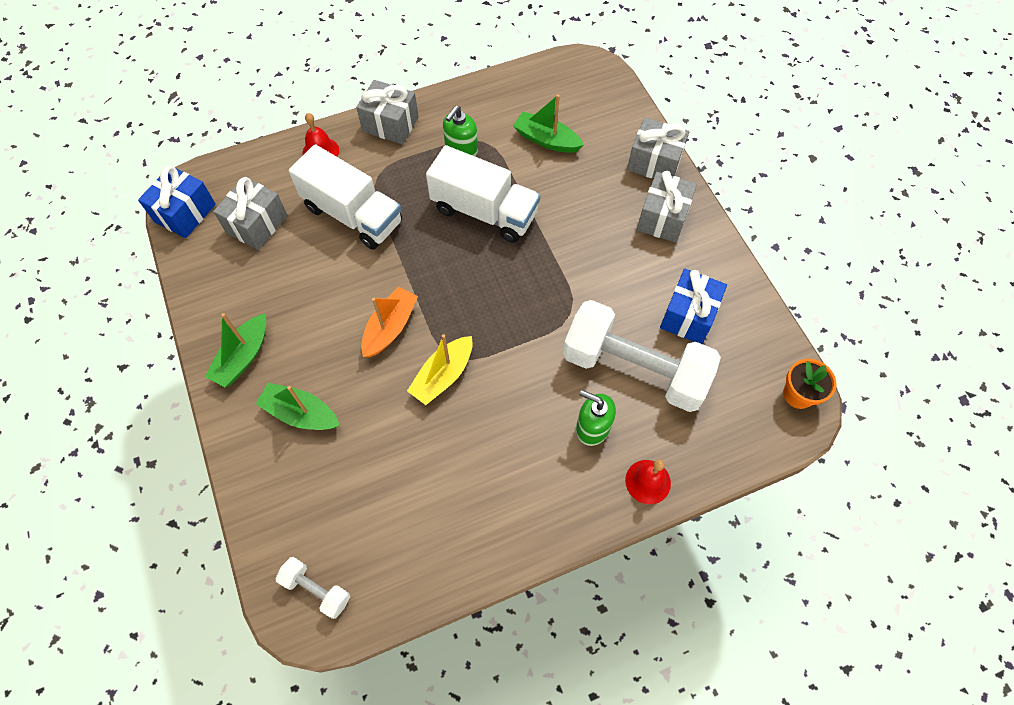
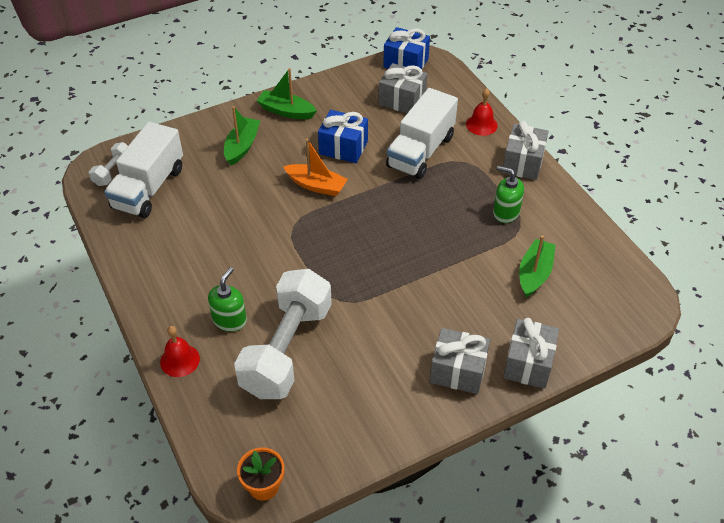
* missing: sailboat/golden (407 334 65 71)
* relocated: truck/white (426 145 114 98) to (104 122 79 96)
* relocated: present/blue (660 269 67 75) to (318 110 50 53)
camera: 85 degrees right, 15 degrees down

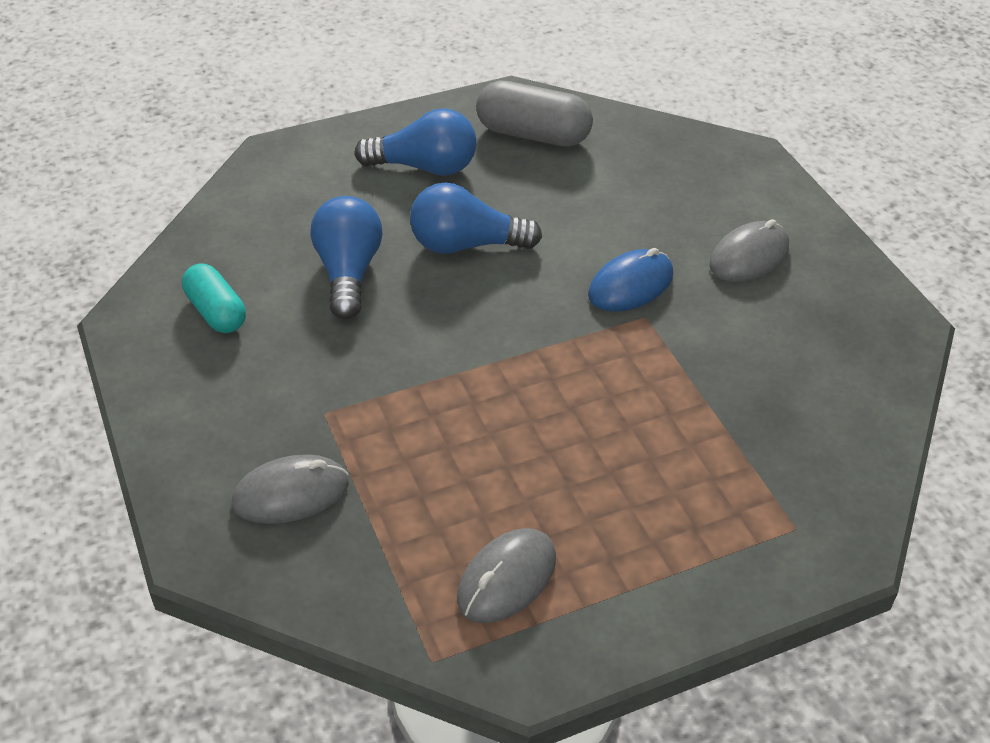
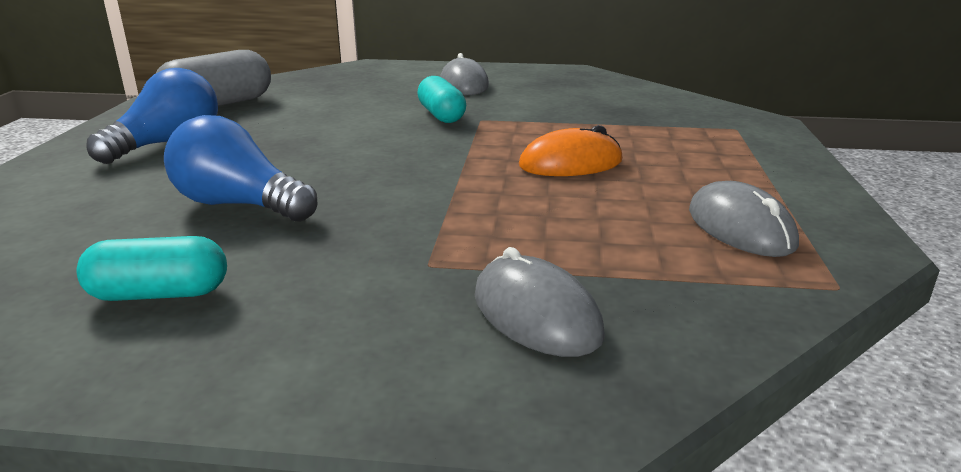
* spun: mouse/ash-grey (232 455 117 69) = (475 247 130 110) 45 degrees counterclockwise
* missing: lightbulb/blue (410 182 132 72)
* exchanged: mouse/blue (588 248 85 63) to pill shape/teal (417 76 49 47)
* appeared: mouse/bright orange (519 125 104 51)
camera: 60 degrees left, 20 degrees down

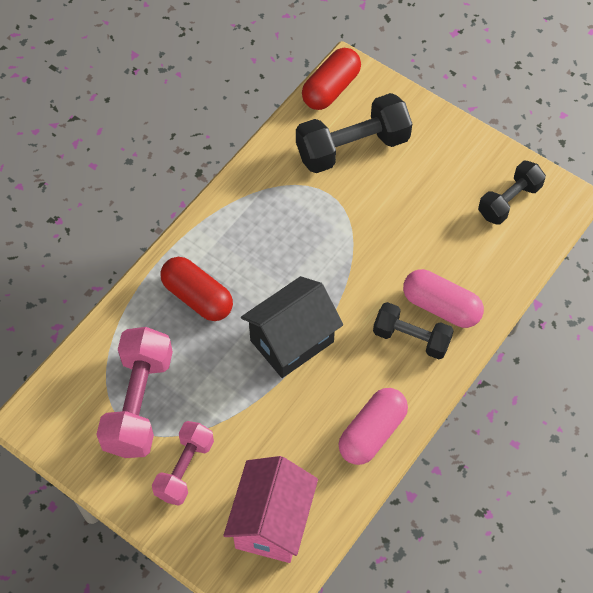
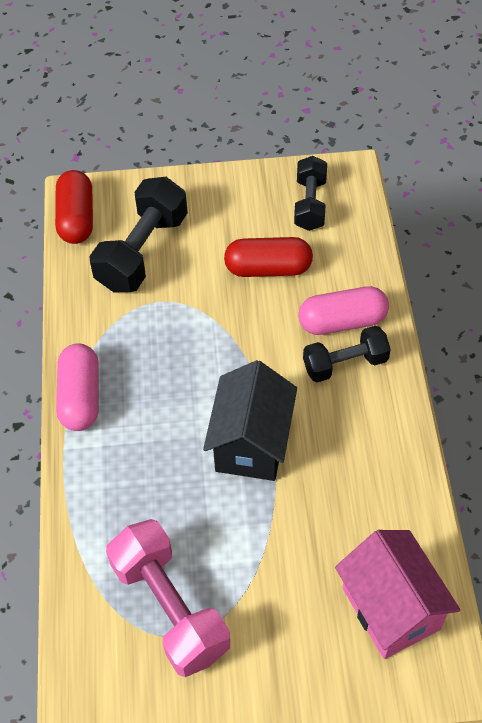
* missing: hand weight/rosy (152 421 62 85)
* relocated: pill shape/scarlet (161 257 72 64) to (224 237 89 40)
* relocated: pill shape/rosy (338 388 70 77) to (56 343 43 88)
camera: 40 degrees left, 5 degrees down

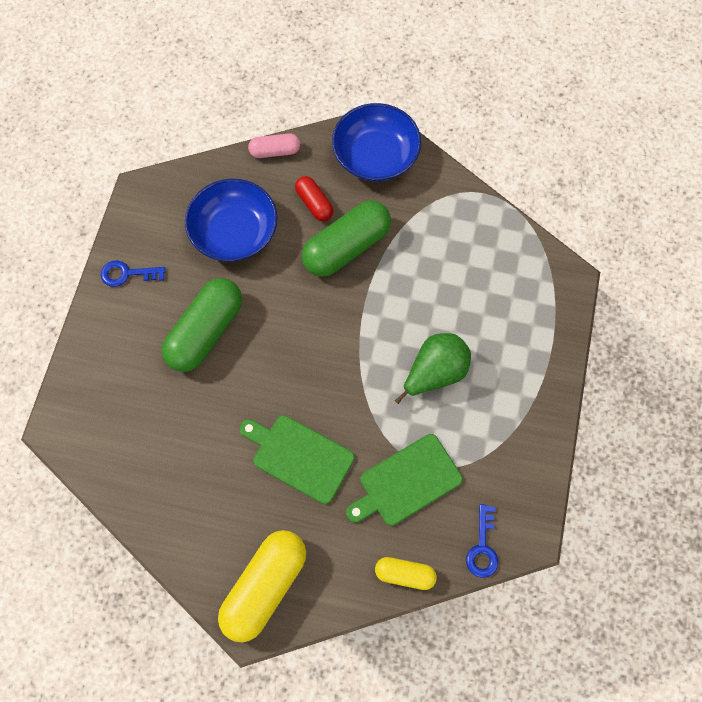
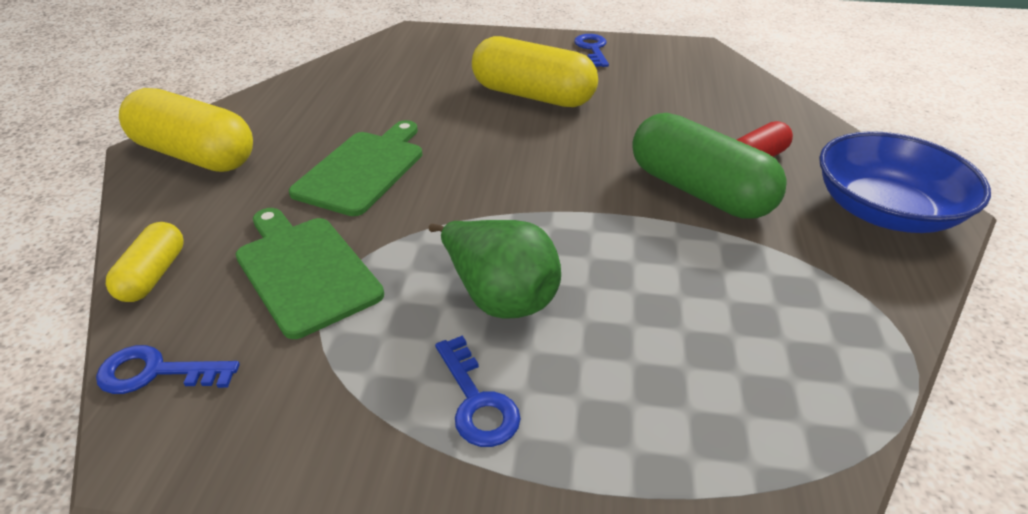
* colour: pill shape/green (162 278 80 94) to pill shape/golden (472 36 126 71)
* missing: bowl/blue (185 179 93 83)
* missing: pill shape/rosy (248 133 52 25)
* appeared: door key/blue (435 336 86 111)
camera: 85 degrees right, 30 degrees down

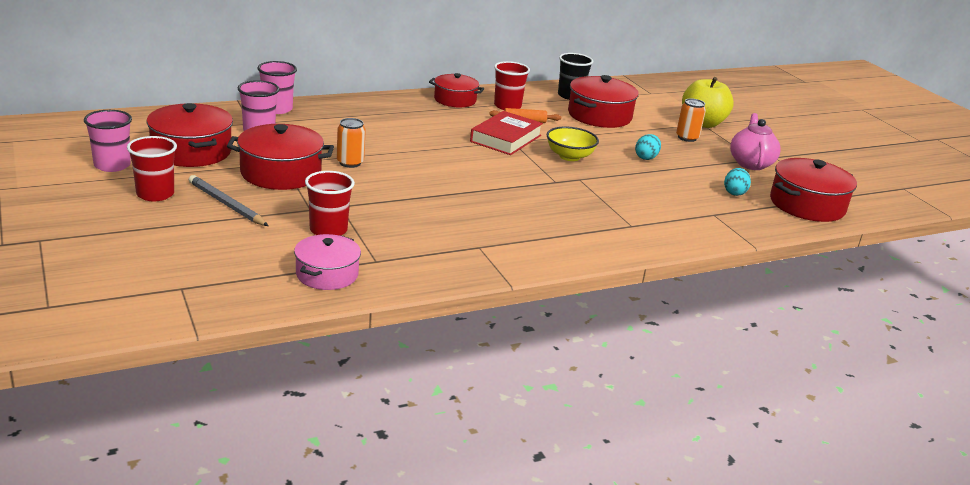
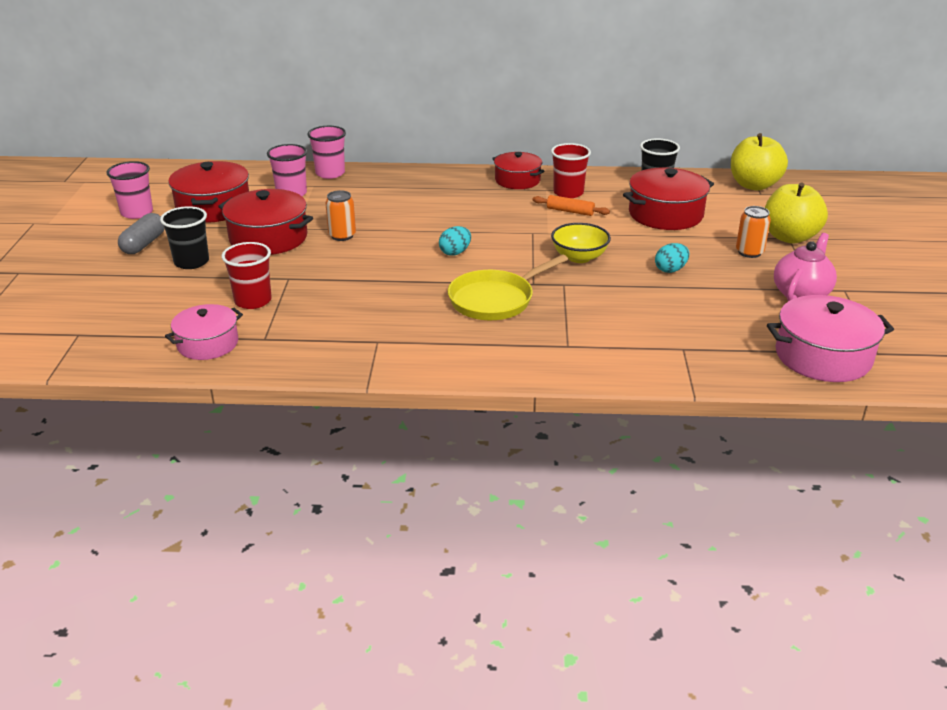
* exchanged: beaker/scarlet (127 136 50 65) to pill shape/ash-grey (118 213 47 41)
* exchanged: wooden pencil/ash-grey (189 175 79 51) to beaker/ebony (160 206 49 63)
* missing: hardcover/scarlet (470 111 73 44)
* relocated: egg shape/teal (724 168 27 28) to (439 226 32 30)
* colour: cooking pot/scarlet (770 158 87 64) to cooking pot/rosy (767 295 127 87)
* appeared: skillet/golden (448 254 120 66)
* appeared: toy apple/golden (731 133 57 58)
camera: 30 degrees right, 5 degrees up

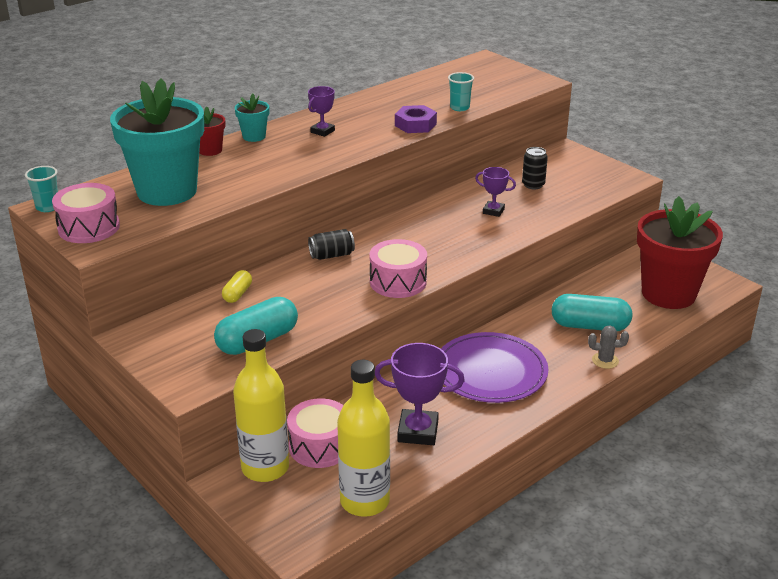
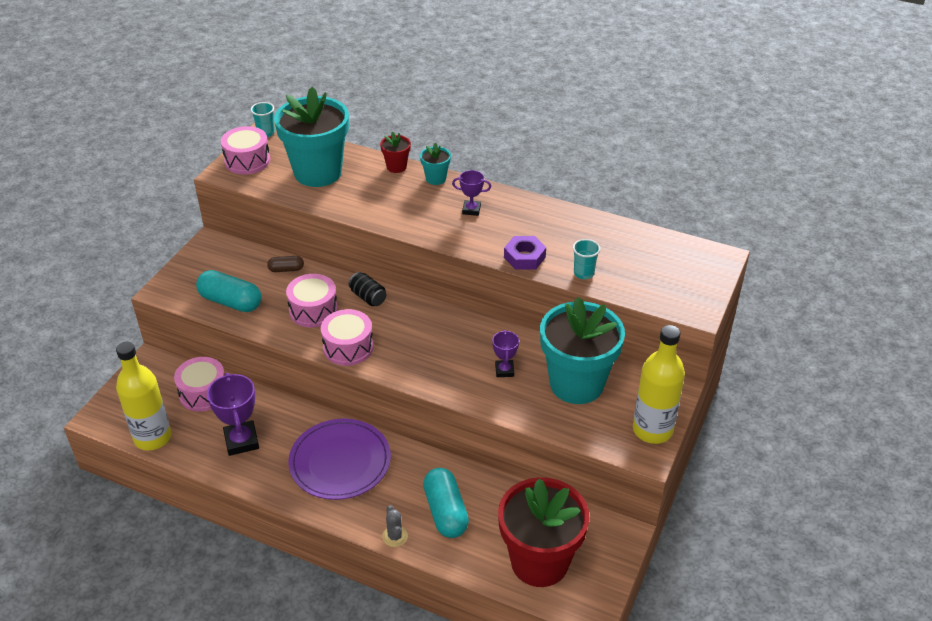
* colour: pill shape/golden (222 270 30 33) to pill shape/dark brown (267 256 37 16)
* relocated: drink bottle/golden (233 329 56 153) to (633 325 52 119)
* exchanged: soda can/ebony (522 147 26 42) to flower pot/teal (540 297 85 107)
* appeared: toy drum/rosy (286 274 52 54)
camera: 65 degrees right, 10 degrees up

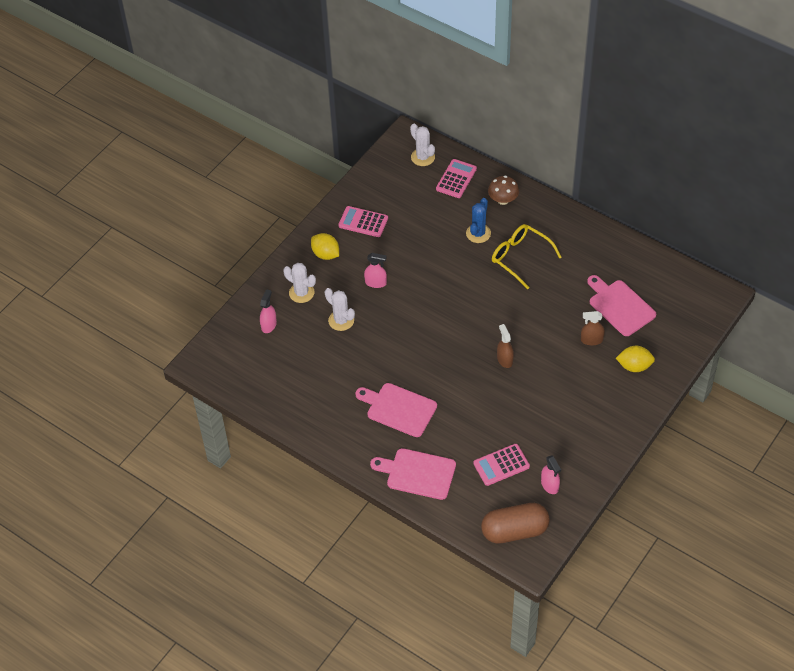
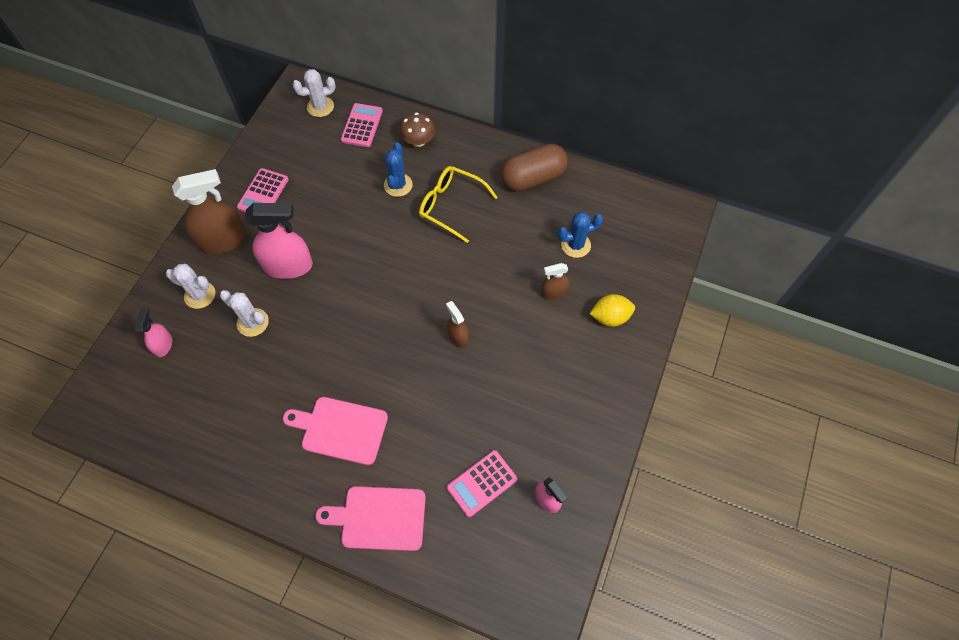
* exchanged: toy lemon/golden (311 233 28 27) to spray bottle/dark brown (172 169 75 85)
* spun: pocket calculator/rosy (338 206 50 31) = (237 168 52 44) 75 degrees counterclockwise
* size: spray bottle/rosy (364 253 23 35) = (245 203 68 76) x1.90
* spun: saguaro cactus/white (410 124 25 42) = (292 69 44 48) 60 degrees counterclockwise
* relocated: pill shape/dark brown (481 503 69 41) to (501 144 67 47)
* exchanged: cutting board/rosy (587 275 69 61) to saguaro cactus/blue (558 212 45 46)
camera: 15 degrees left, 10 degrees up

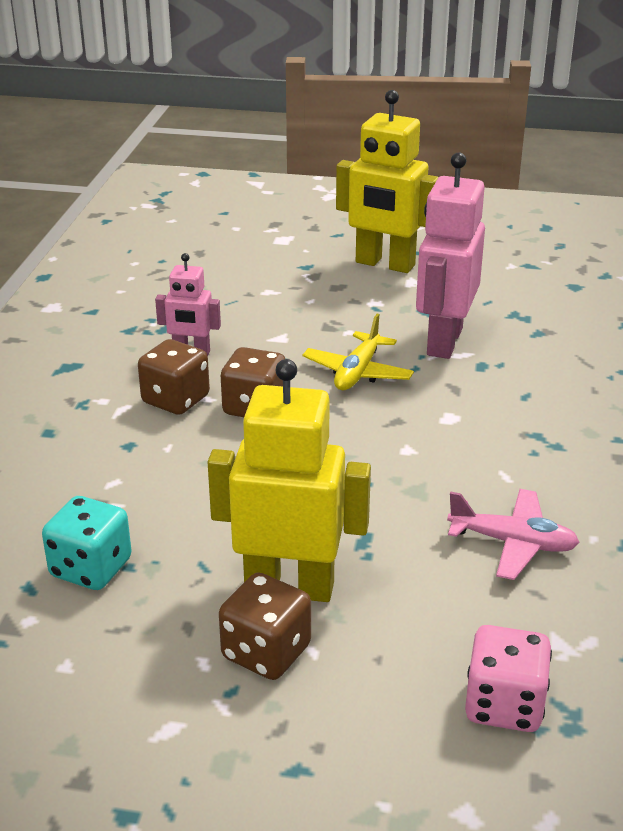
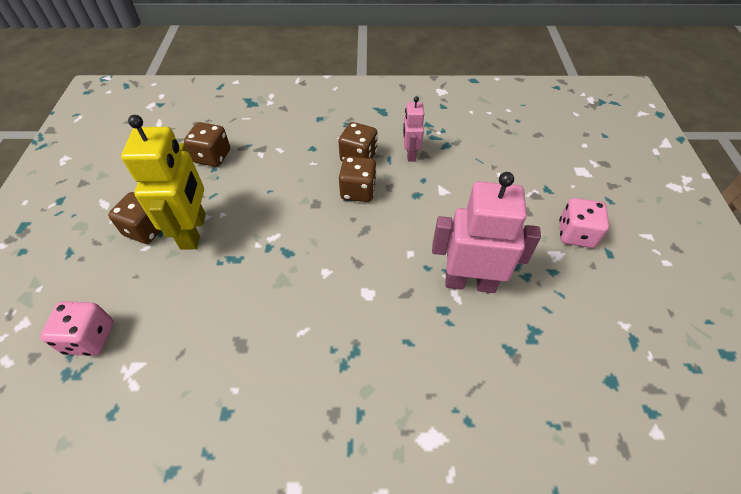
* colour: die/teal (42 496 90 94) to die/dark brown (184 122 46 45)
* missing: plane/golden (302 313 112 77)
* exchanged: toy robot/golden (336 90 103 183) to die/rosy (559 198 50 50)
* missing: plane/rosy (447 489 133 91)
camera: 80 degrees right, 20 degrees up

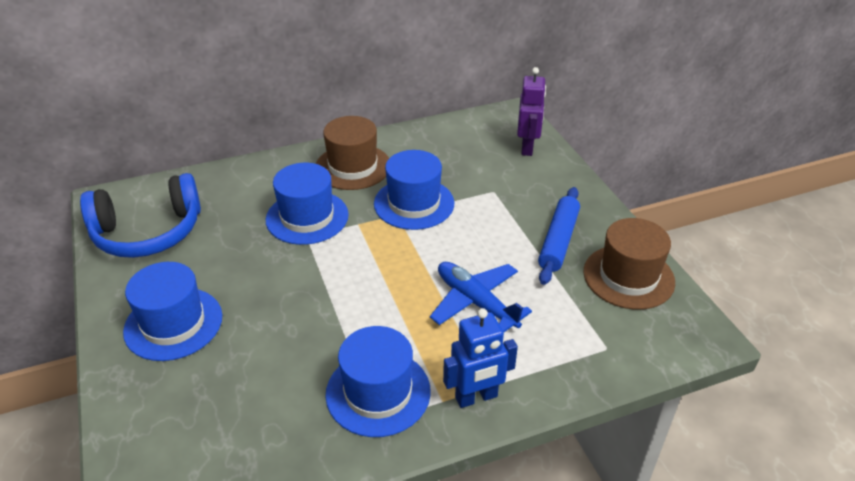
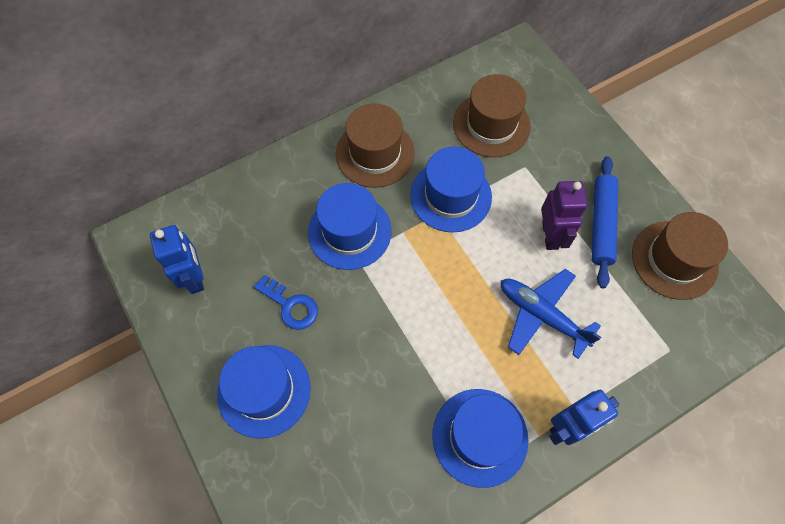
* exchanged: over-ear headphones/blue (80 173 121 85) to toy robot/blue (150 225 54 69)
* relocated: toy robot/purple (517 67 29 89) to (541 181 46 69)
* appeared: door key/blue (254 275 64 55)
* appeared: top hat/dark brown (453 74 78 83)
camera: 10 degrees left, 25 degrees up

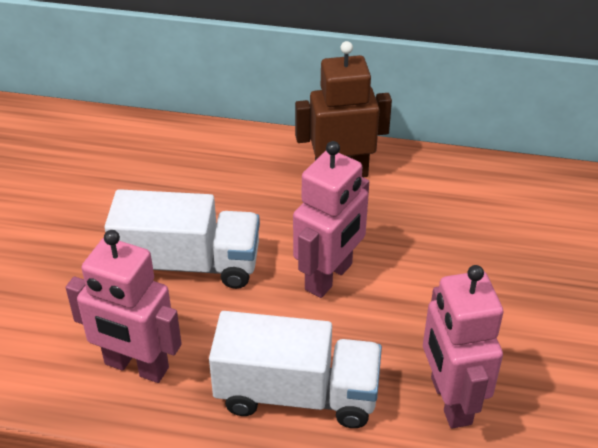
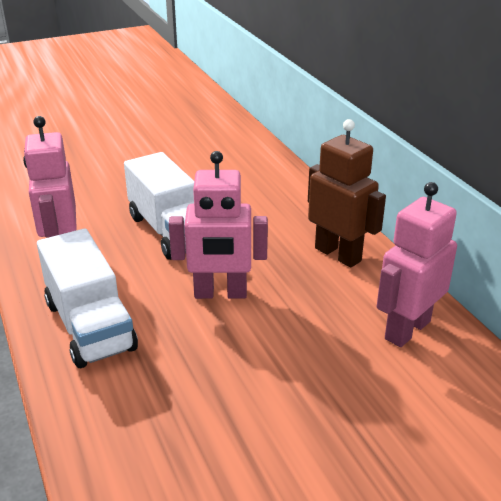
* relocated: toy robot/rosy (423 265 81 164) to (377 182 80 165)
camera: 55 degrees right, 10 degrees down

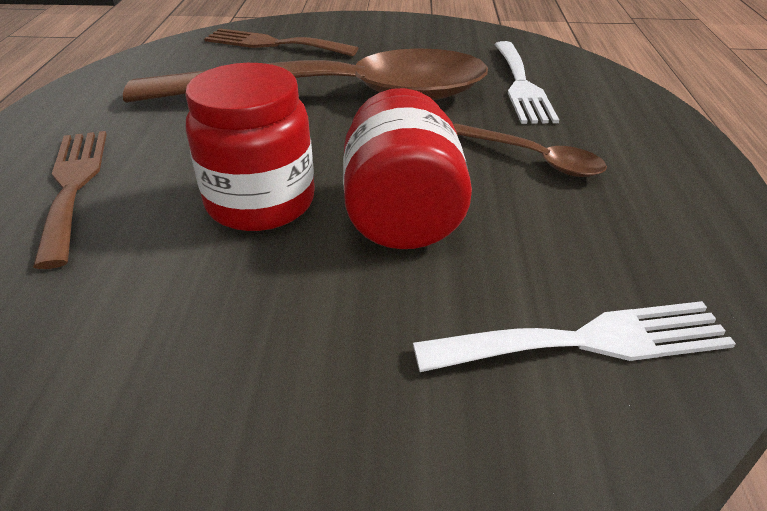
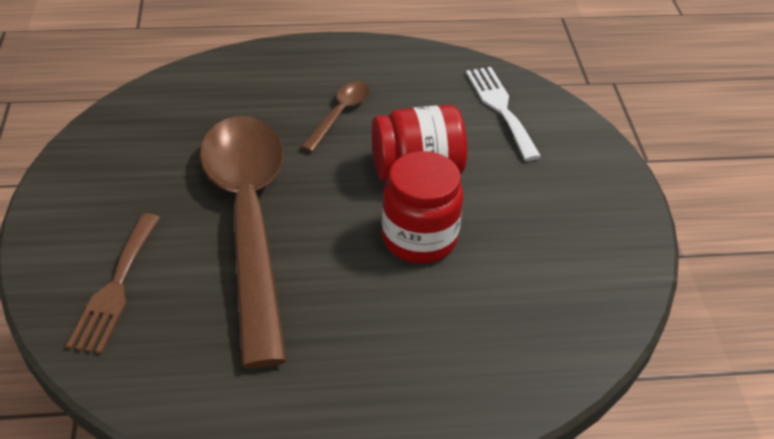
* missing: table fork/dark brown (33 131 74 138)
* missing: table fork/white (494 41 65 83)
camera: 100 degrees left, 5 degrees up

